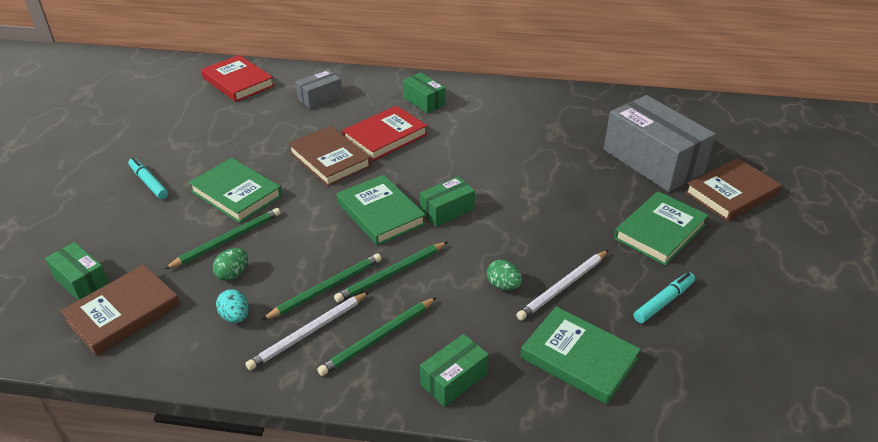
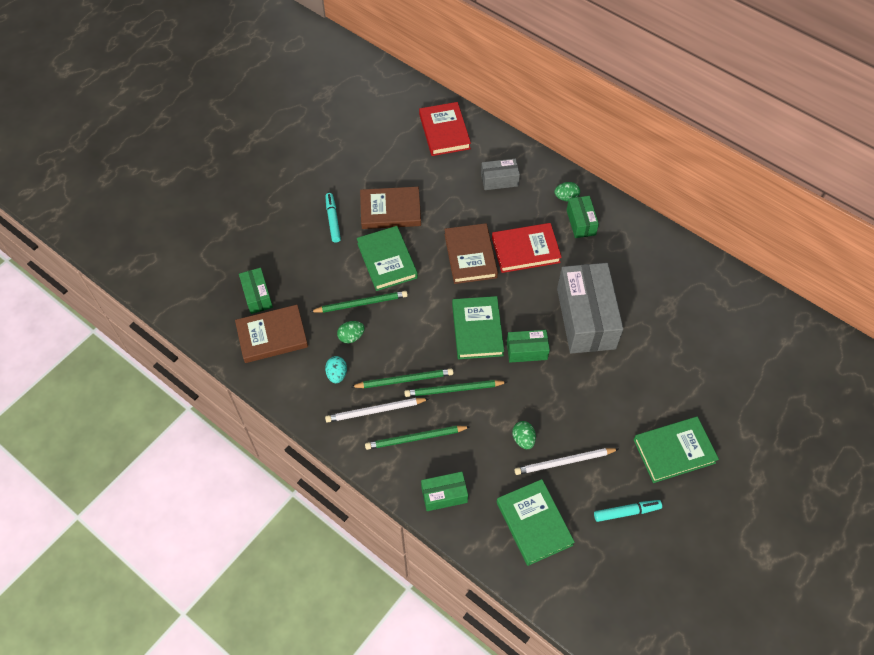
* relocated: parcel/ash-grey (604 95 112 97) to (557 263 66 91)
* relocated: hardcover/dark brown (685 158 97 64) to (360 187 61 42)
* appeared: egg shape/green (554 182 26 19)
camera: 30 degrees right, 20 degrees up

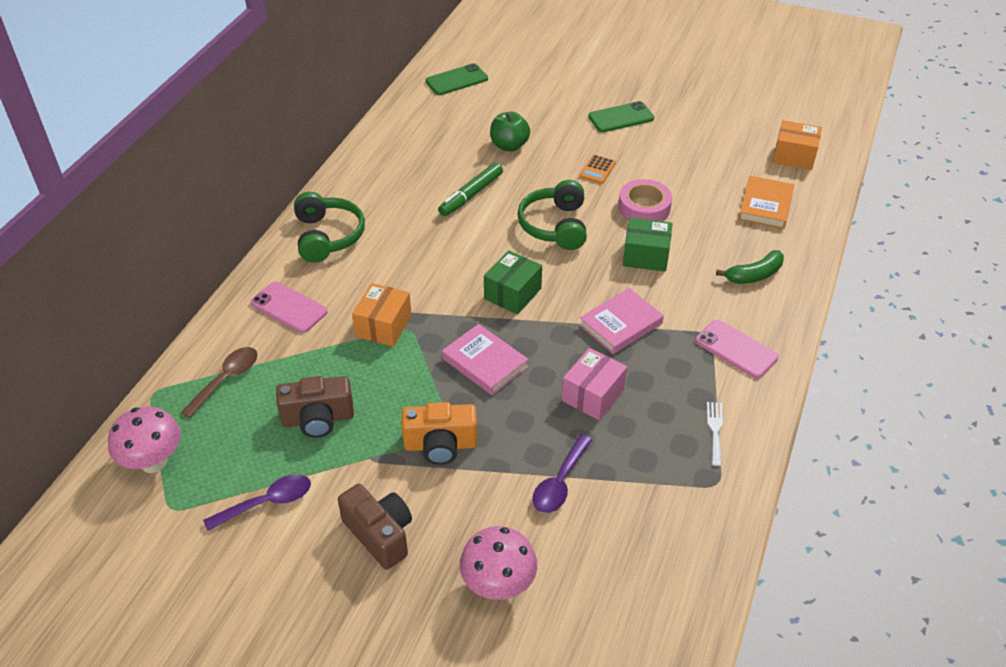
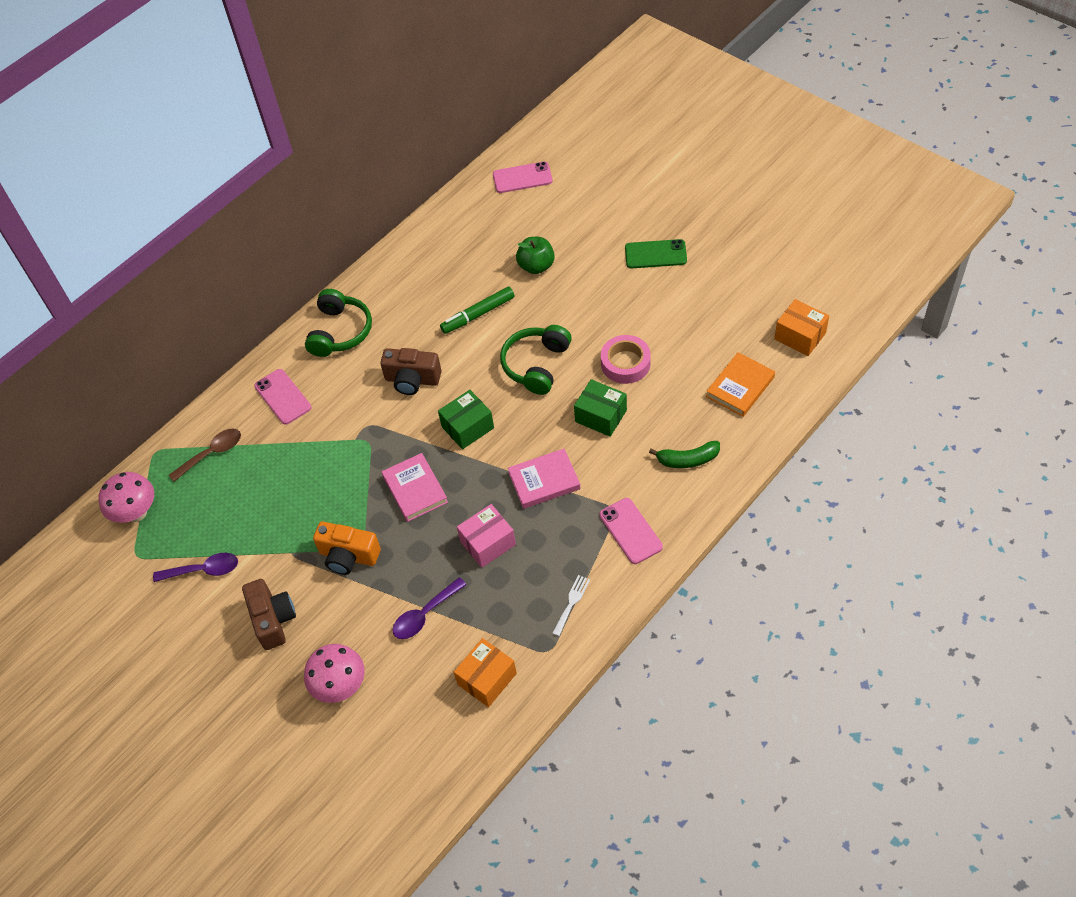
* relocated: camera/dark brown (276 376 78 62) to (380 348 62 47)
* relocated: parcel/bright orange (352 283 60 64) to (454 638 63 69)
* colour: smartphone/green (425 63 63 32) to smartphone/rosy (493 162 59 31)
* missing: pocket calculator/bright orange (579 154 37 30)
camera: 25 degrees right, 10 degrees up

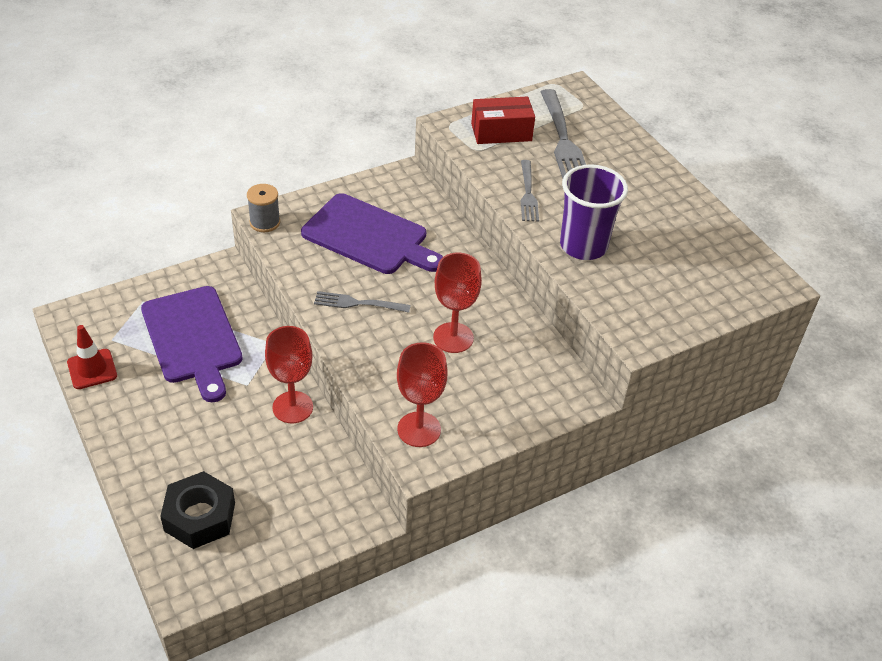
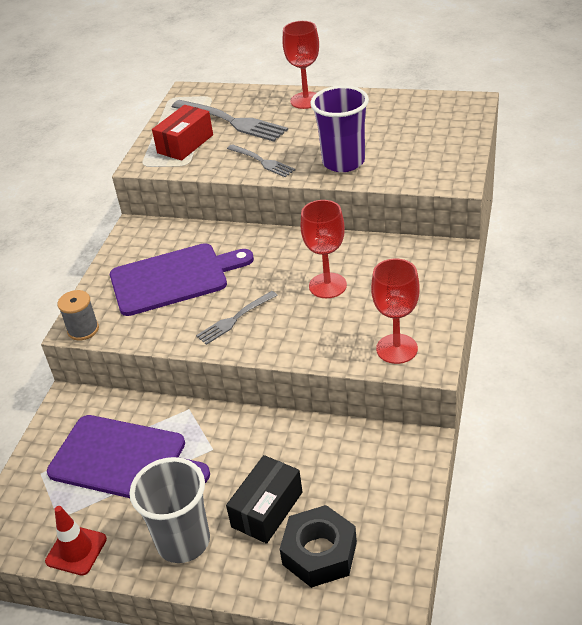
* relocated: goblet/scarlet (265 326 48 97) to (282 21 37 88)
* appeared: beaker/ash-grey (130 457 80 106)
* appeared: parcel/ebony (226 455 77 89)
camera: 40 degrees left, 5 degrees down

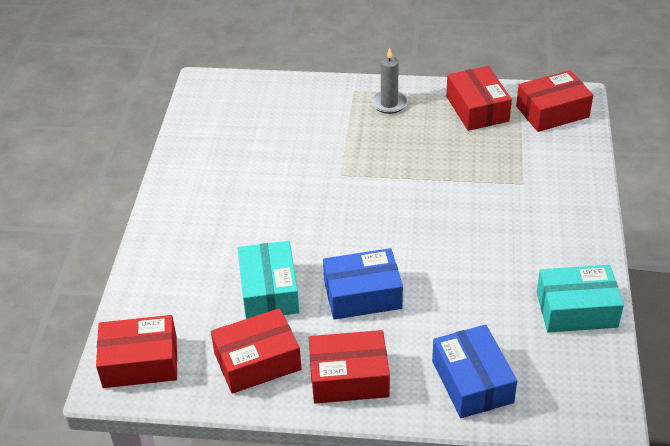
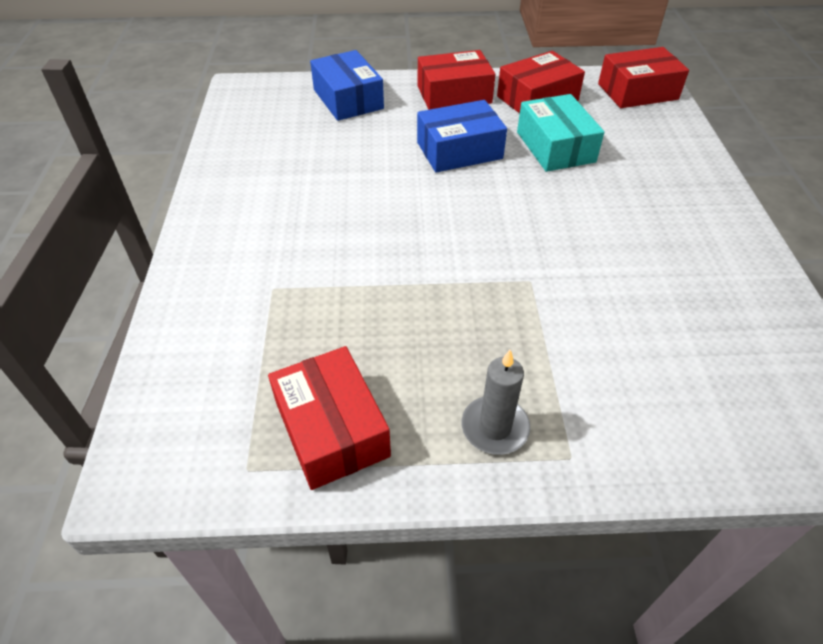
* missing: parcel/scarlet (516 70 77 62)
* missing: parcel/teal (537 265 87 67)
camera: 170 degrees right, 5 degrees up

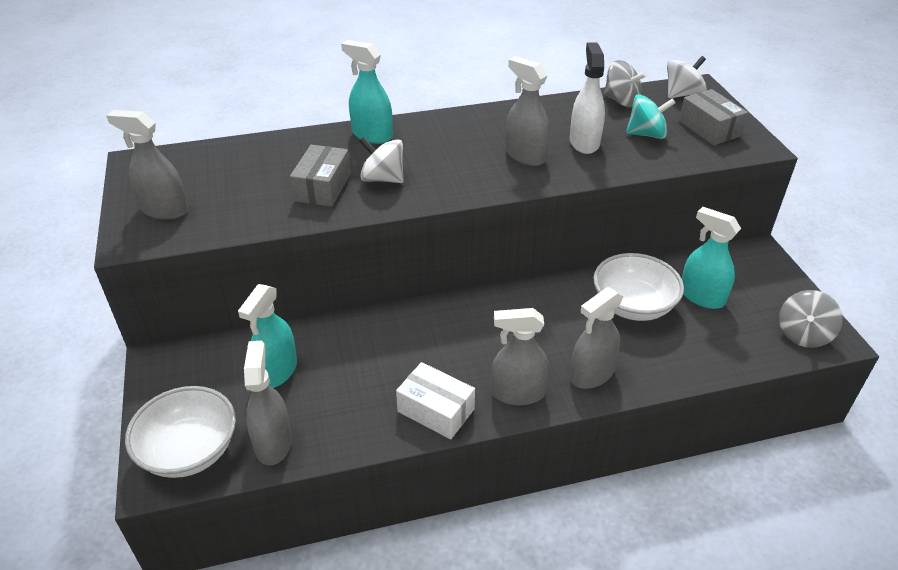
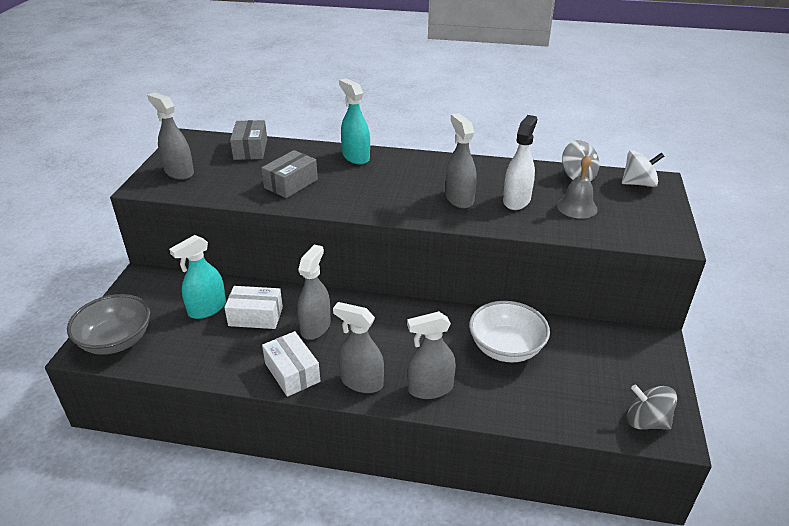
* colour: bowl/white (125 386 111 92) to bowl/ash-grey (67 294 83 61)
* relocated: spray bottle/ash-grey (244 340 48 126) to (297 245 34 95)
* missing: whirligig/white (359 137 45 46)
* exchanged: whirligig/teal (626 94 49 45) to bell/ash-grey (557 155 41 64)
* relocated: parcel/ash-grey (679 89 69 56) to (230 120 37 40)
* missing: spray bottle/teal (682 207 59 102)
* spun: whirligig/ash-grey (779 290 64 58) = (627 385 50 45) 60 degrees clockwise
* appeared: parcel/white (224 286 59 43)
camera: 25 degrees right, 5 degrees down

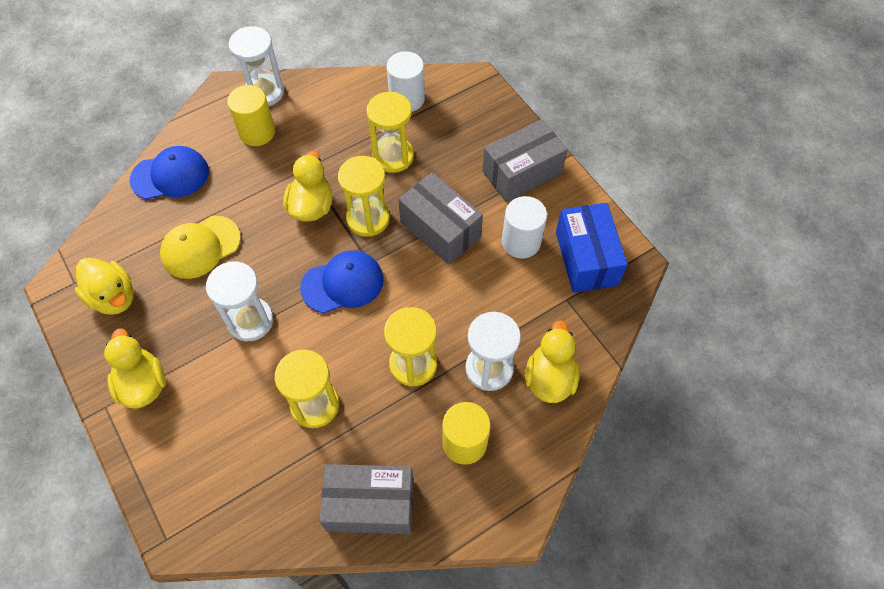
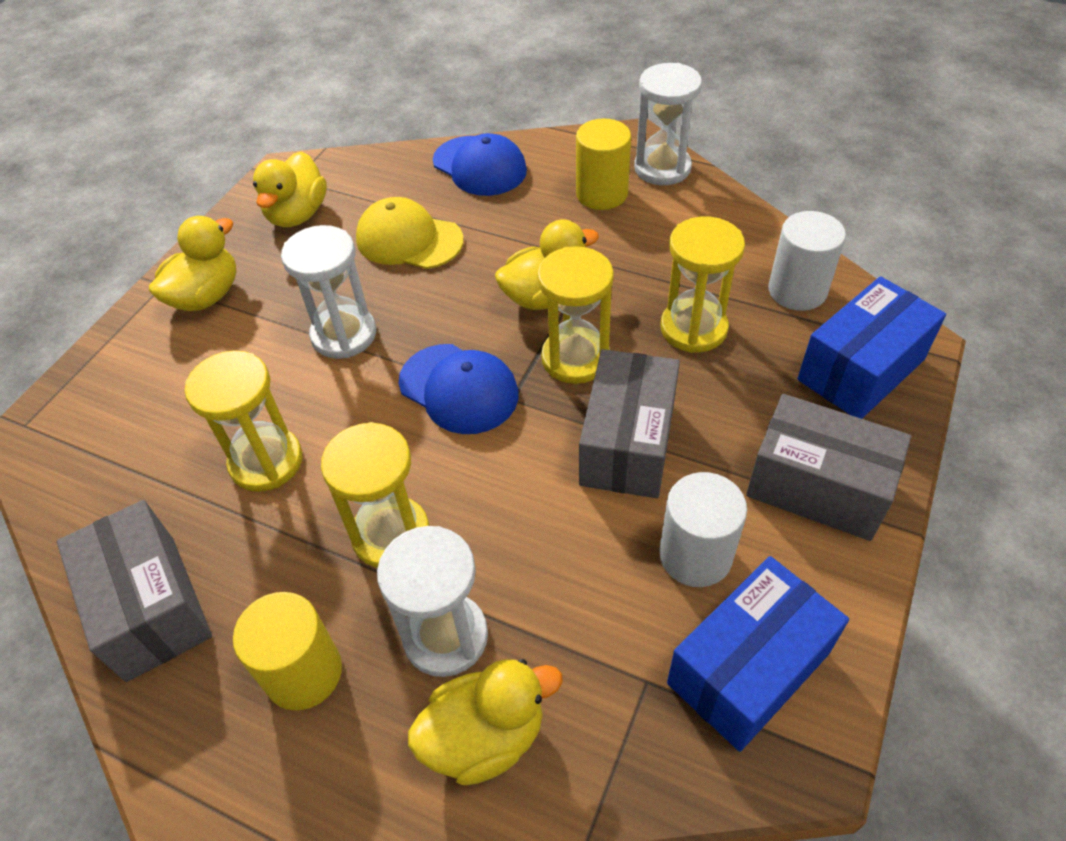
* appeared: parcel/blue (797 276 149 143)
camera: 60 degrees right, 10 degrees down

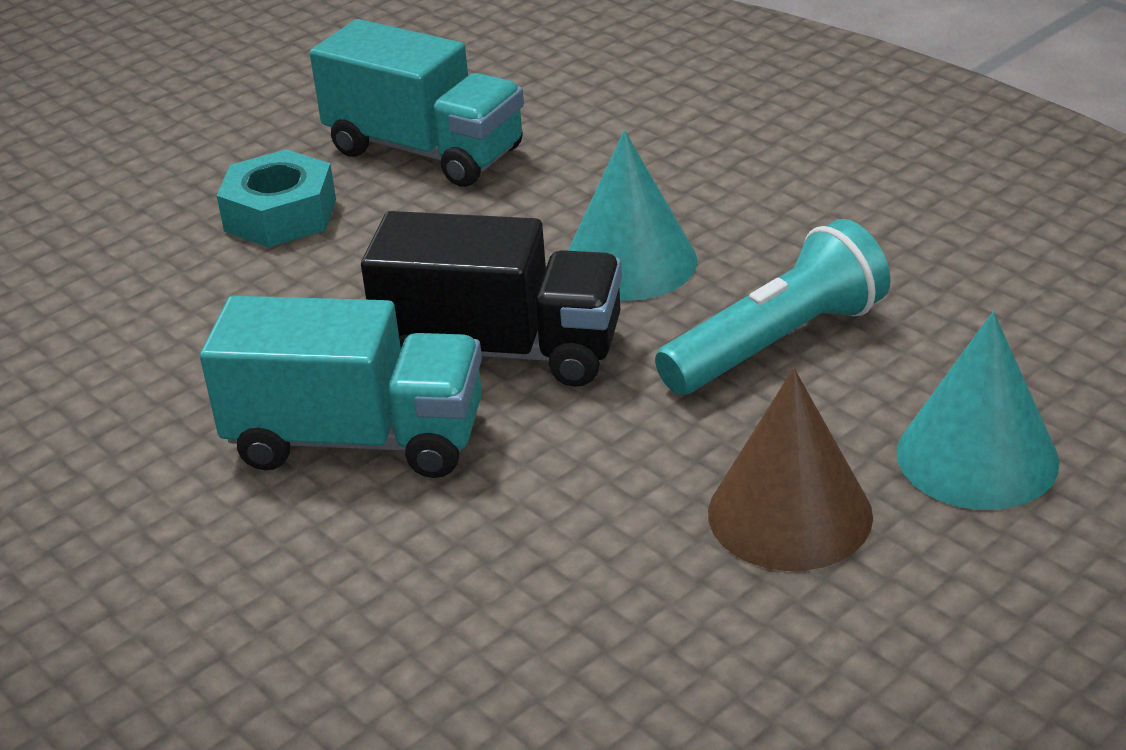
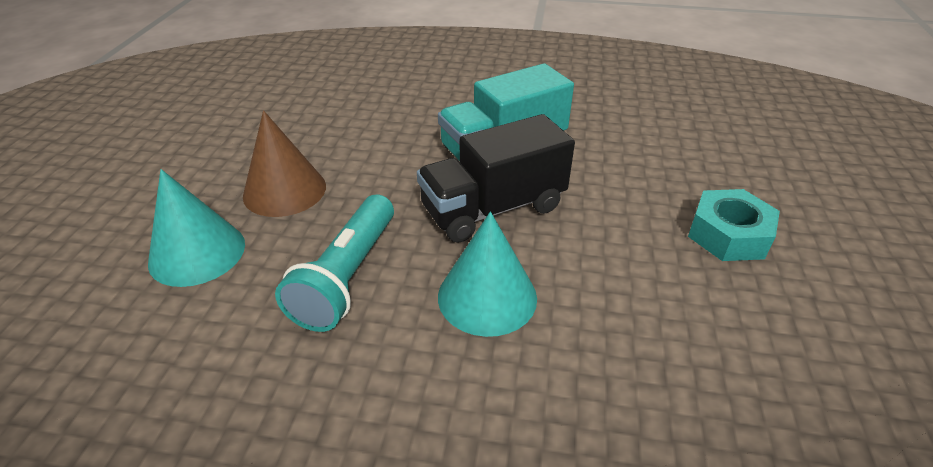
* missing: truck/teal (310 19 214 168)
camera: 140 degrees right, 5 degrees up

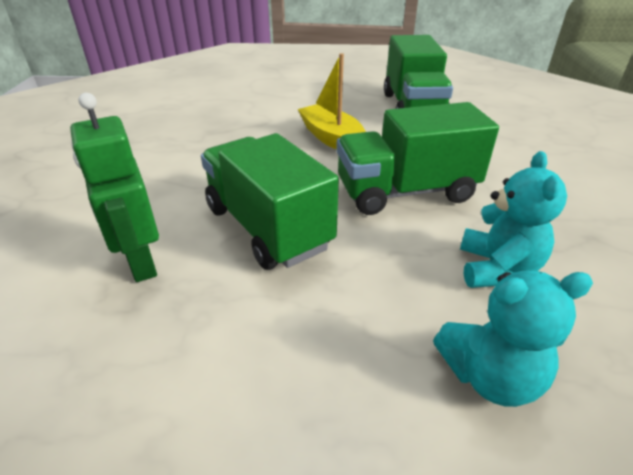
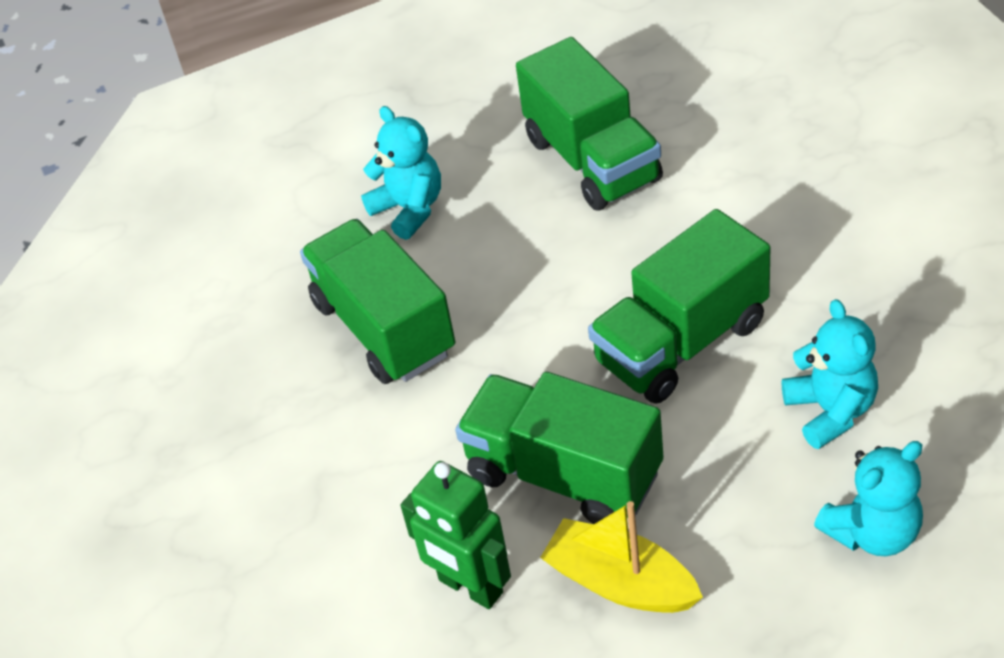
* relocated: sailboat/golden (298 53 68 96) to (540 501 163 112)
* appeared: truck/green (300 219 155 165)
* appeared: teddy bear/teal (361 106 80 134)
camera: 20 degrees left, 10 degrees up

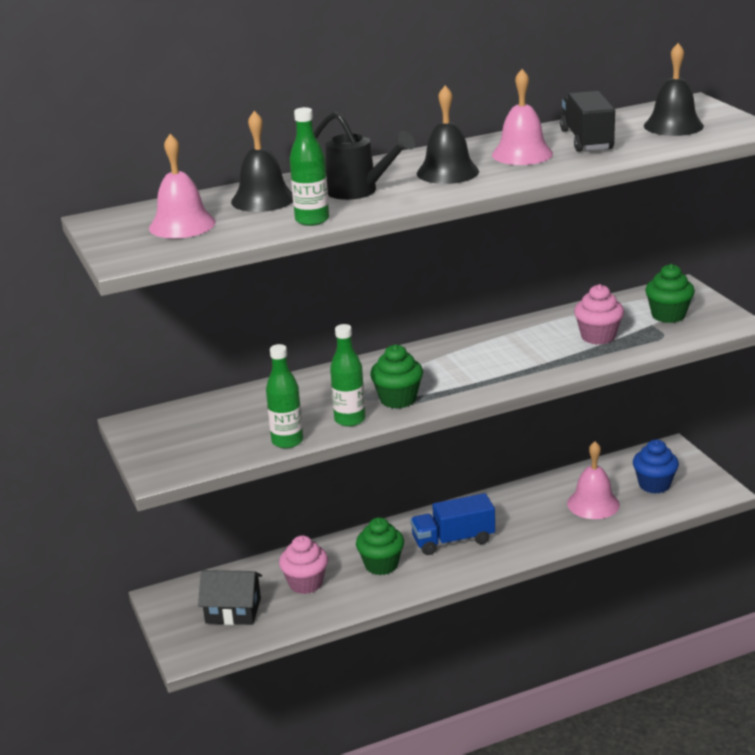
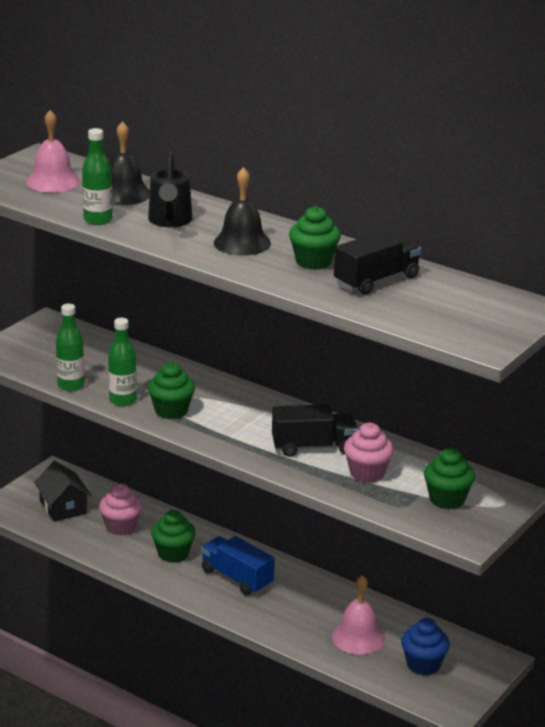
* exchanged: bell/rosy (492 69 61 96) to muffin/green (289 206 52 64)
* missing: bell/ebony (644 43 60 93)
* appeared: truck/ebony (272 404 86 53)
camera: 55 degrees right, 0 degrees up

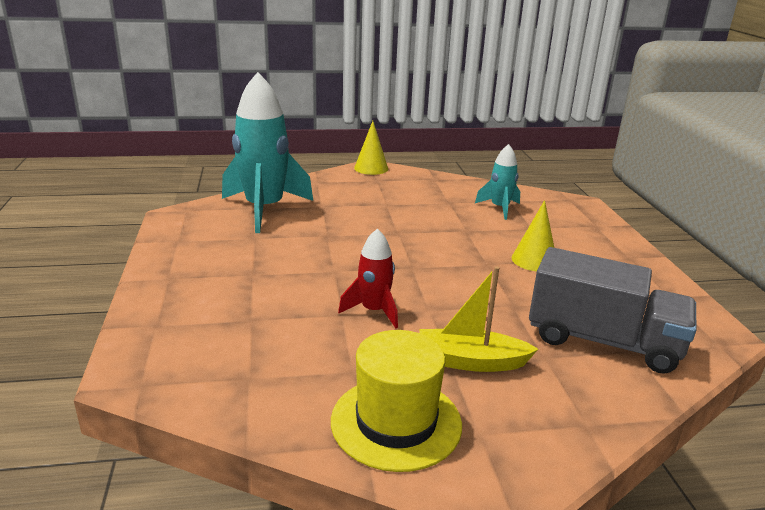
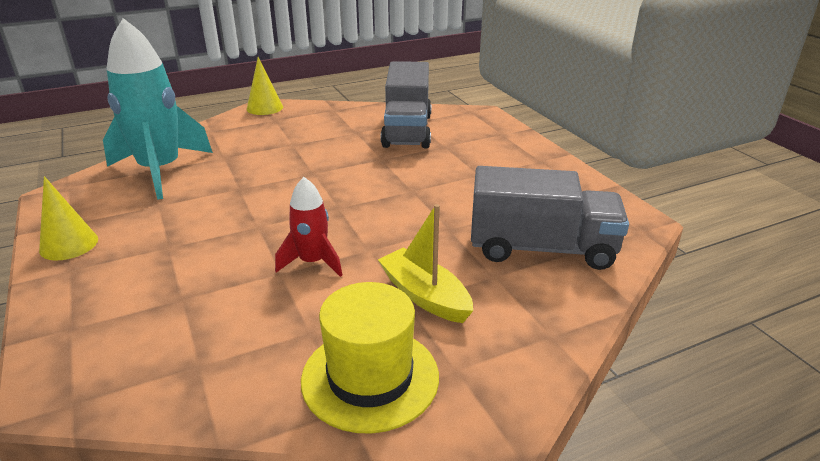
* spun: sailboat/golden (419 266 119 106) = (378 204 95 119) 60 degrees clockwise
* exchanged: toy rocket/teal (475 144 45 76) to truck/ash-grey (381 61 50 87)
* relocated: cone/golden (512 200 42 71) to (39 176 59 84)
camera: 15 degrees left, 5 degrees up

